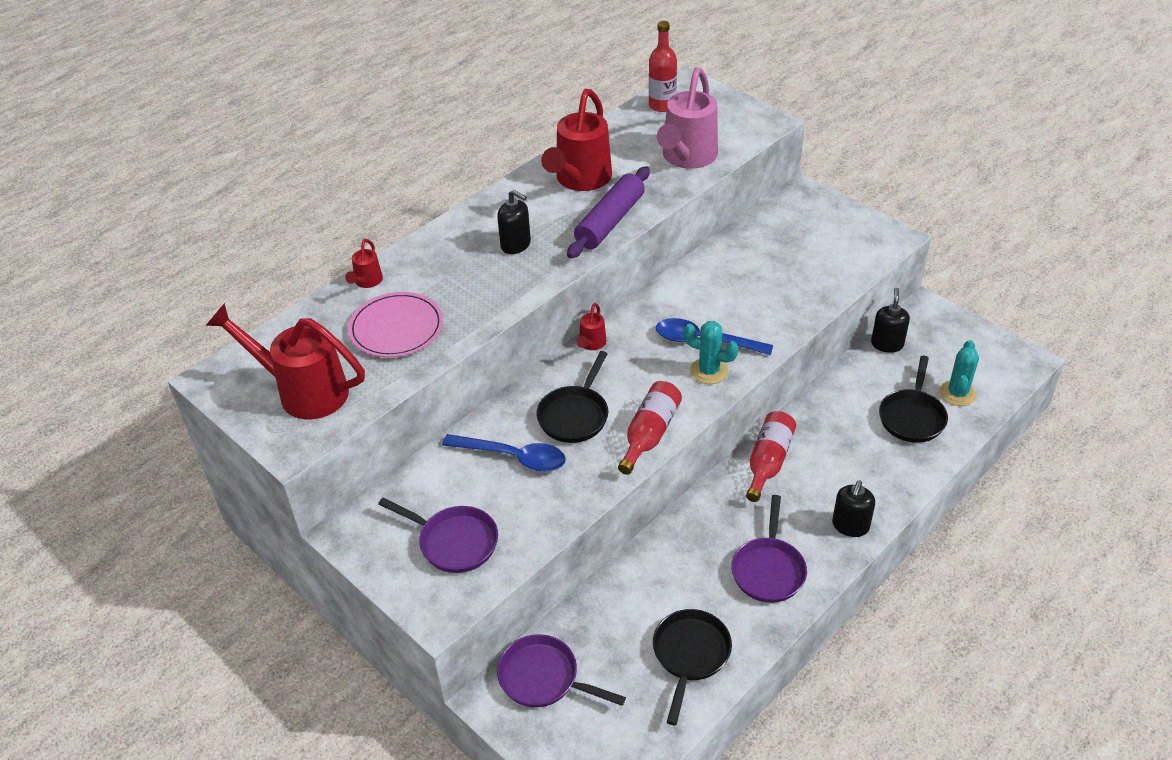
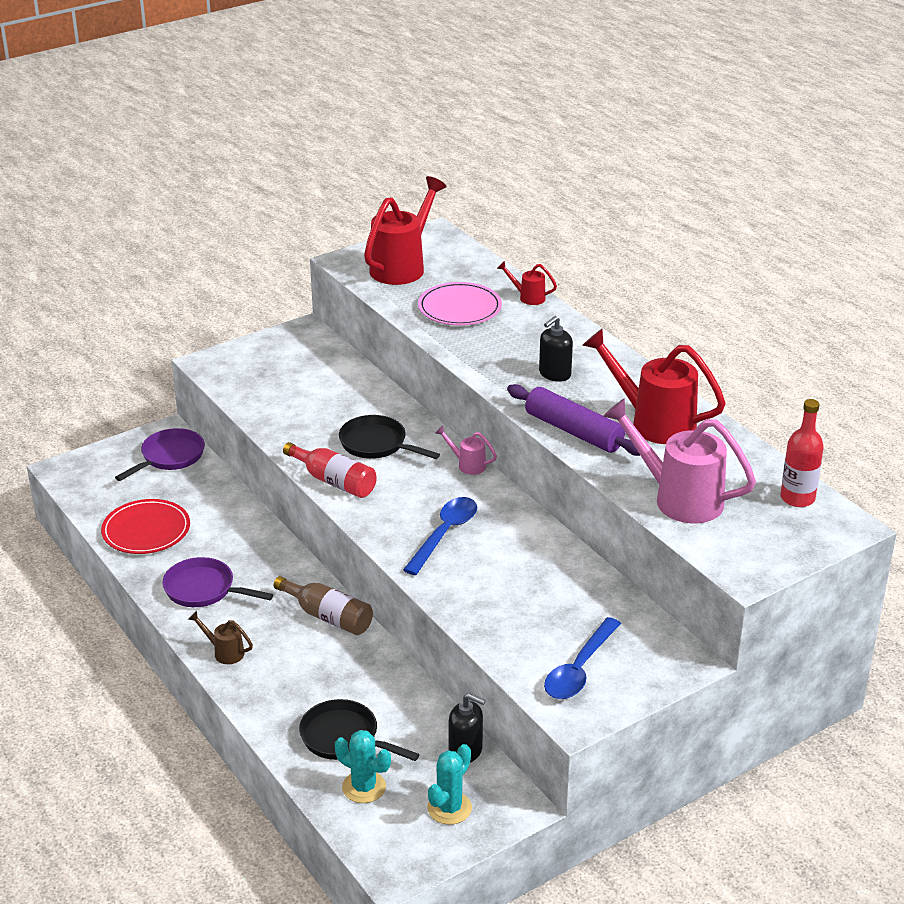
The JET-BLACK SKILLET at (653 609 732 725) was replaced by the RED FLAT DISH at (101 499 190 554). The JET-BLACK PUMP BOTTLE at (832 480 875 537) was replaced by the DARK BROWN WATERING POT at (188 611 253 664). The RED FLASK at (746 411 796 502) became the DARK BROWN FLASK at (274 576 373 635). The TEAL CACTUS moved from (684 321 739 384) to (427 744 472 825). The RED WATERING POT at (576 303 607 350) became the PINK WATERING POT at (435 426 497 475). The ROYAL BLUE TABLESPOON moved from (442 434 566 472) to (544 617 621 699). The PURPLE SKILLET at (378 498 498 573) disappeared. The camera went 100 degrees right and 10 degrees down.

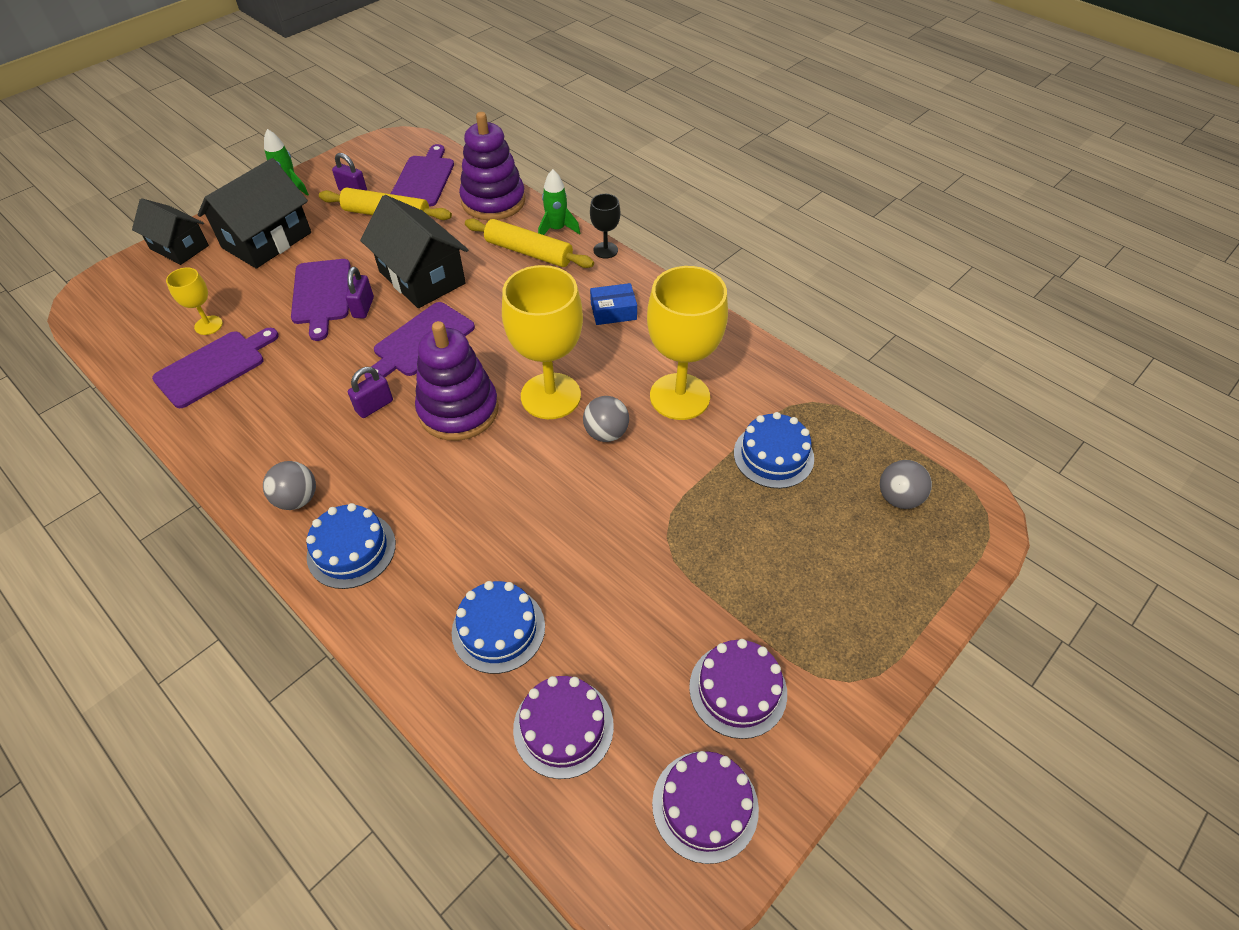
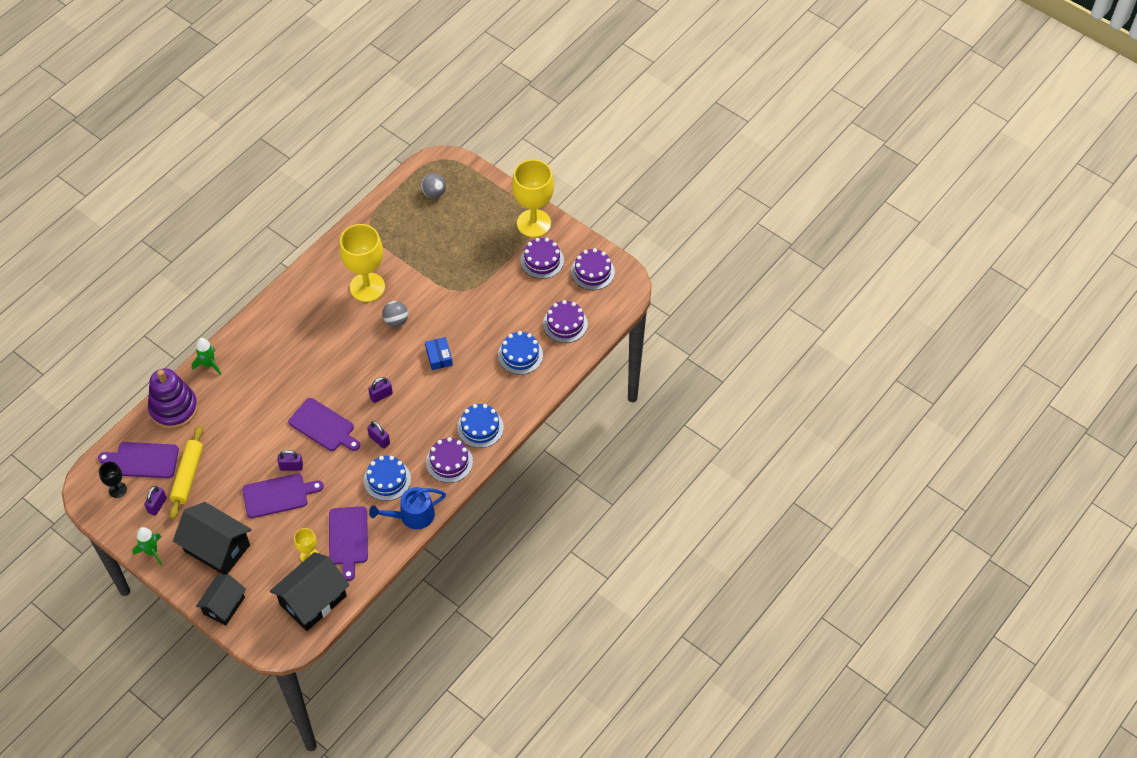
The JET-BLACK WINE GLASS moved from (590 194 620 258) to (99 462 127 498). The JET-BLACK COTTAGE moved from (360 195 468 308) to (270 552 350 631). The PURPLE CUTTING BOARD at (152 328 279 408) turned 135 degrees counterclockwise. The ROYAL BLUE CAKE moved from (734 412 814 489) to (364 456 411 501). The PURPLE RING STACKER at (415 321 499 441) was replaced by the PURPLE SMALL LOCK at (368 377 393 403). The ROYAL BLUE WATERING POT at (369 487 446 529) appeared. The ROYAL BLUE PACKAGE moved from (590 283 637 325) to (425 337 453 370). The GREY SPHERE at (263 461 316 510) was replaced by the PURPLE CAKE at (426 437 473 483). The BRIGHT YELLOW WINE GLASS moved from (502 265 583 419) to (512 159 554 237). The BRIGHT YELLOW DOUGH ROLLER at (465 218 594 268) disappeared. The camera went 95 degrees left and 5 degrees up.

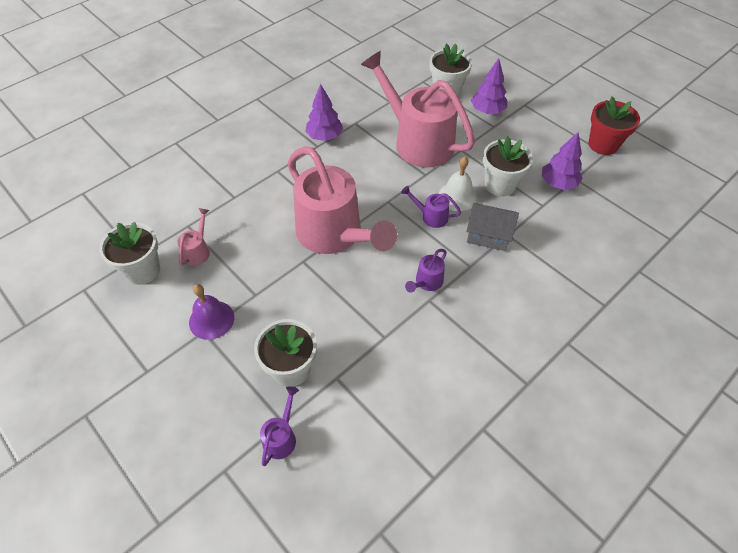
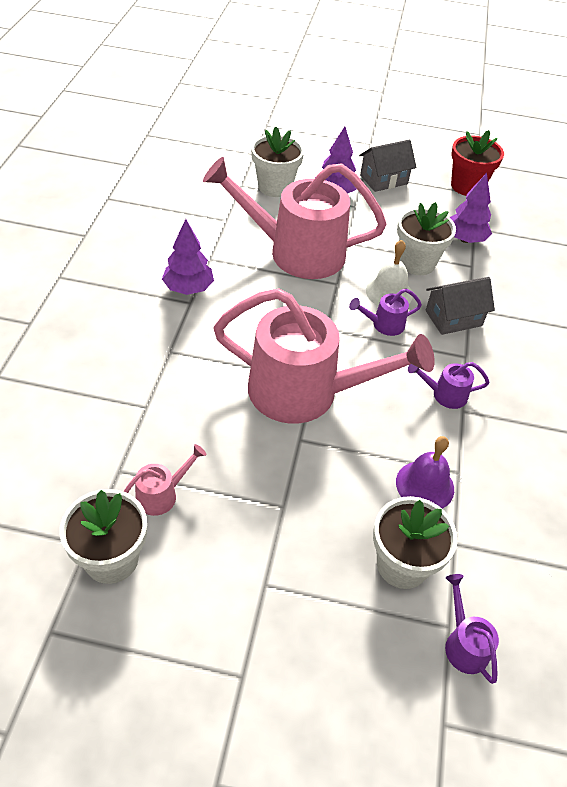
The PINK WATERING POT at (177 208 210 266) turned 75 degrees clockwise. The GREY COTTAGE at (359 140 417 192) appeared. The PURPLE SCHOOL BELL moved from (189 284 234 340) to (396 436 454 509). The PURPLE WATERING POT at (405 249 447 293) turned 90 degrees clockwise. The camera went 40 degrees left and 5 degrees down.

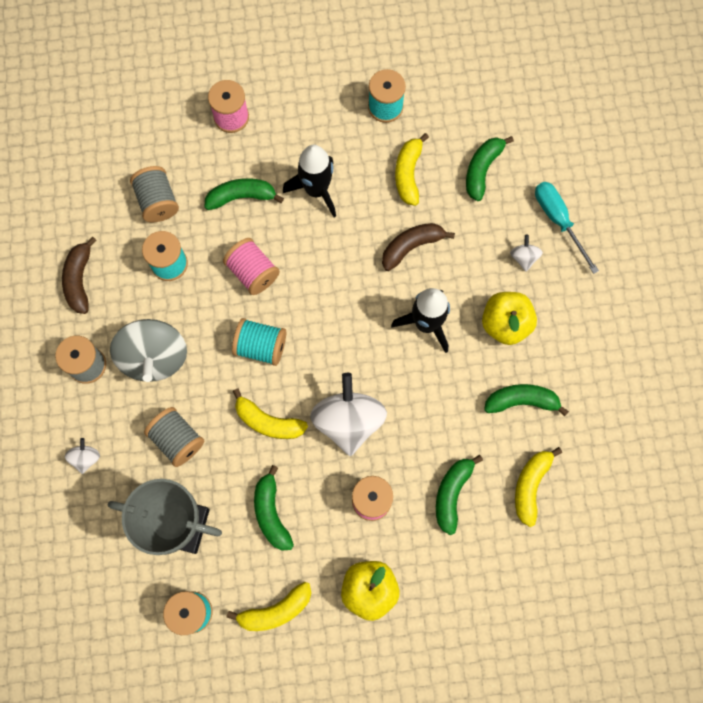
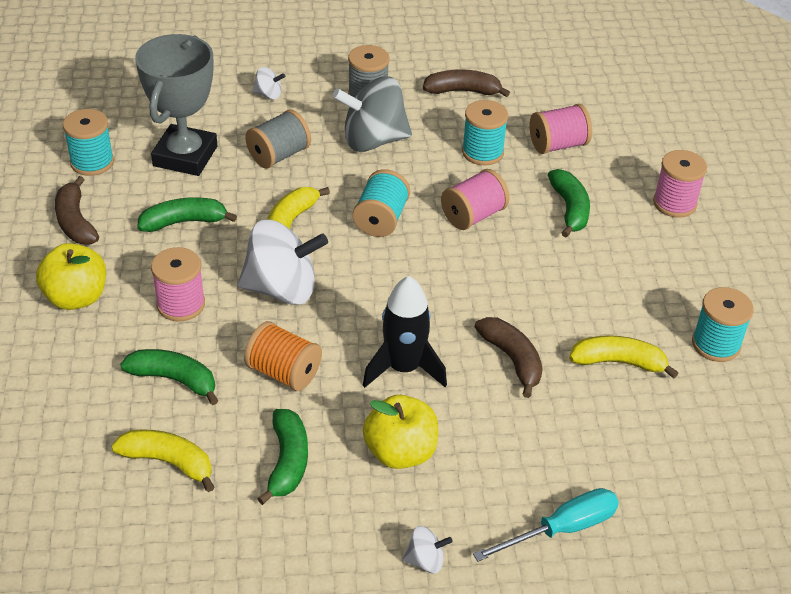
The BRIGHT YELLOW BANANA at (227 582 311 631) became the DARK BROWN BANANA at (55 176 99 245). The ORANGE-COLOURED SPOOL at (244 321 322 391) appeared. The PURE WHITE SPINNING TOP moved from (510 235 543 272) to (402 526 453 573). The GREY SPOOL at (130 166 179 222) became the PINK SPOOL at (530 104 592 154). The JET-BLACK ROCKET at (283 145 336 217) disappeared. The LEAF-GREEN BANANA at (466 136 514 201) disappeared. The camera went 90 degrees right and 30 degrees down.

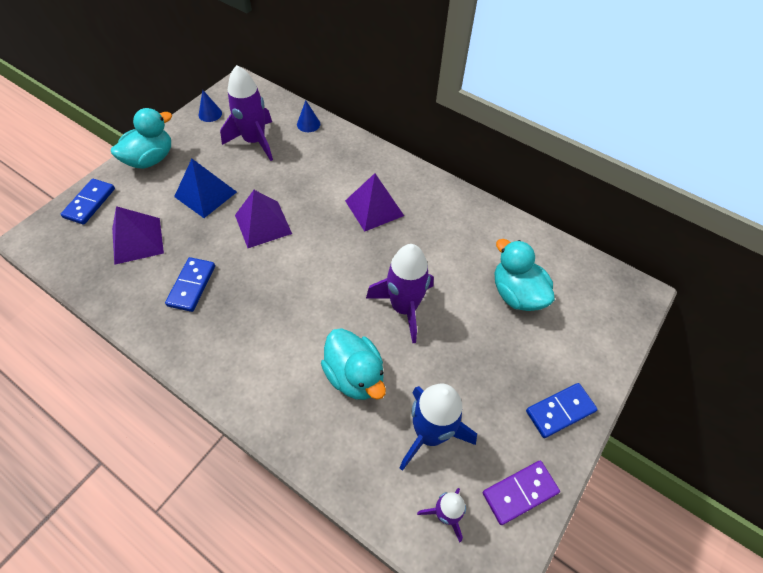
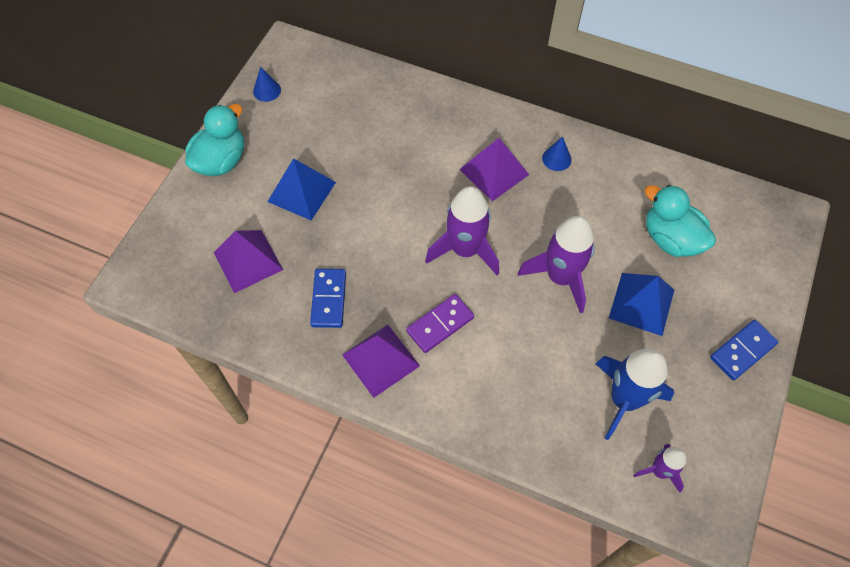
The PURPLE SOLID PYRAMID moved from (235 190 292 248) to (342 325 420 398). The PURPLE DOMINO TILE moved from (483 461 560 525) to (406 294 474 353). The PURPLE ROCKET moved from (220 65 273 161) to (425 186 499 275). The ROYAL BLUE SOLID CONE moved from (297 100 320 132) to (542 136 571 171). The ROYAL BLUE SOLID PYRAMID at (609 273 674 336) appeared. The ROYAL BLUE DOMINO TILE at (61 179 115 225) disappeared. The TEAL DUCK at (321 328 386 400) disappeared. The camera went 10 degrees left and 5 degrees up.

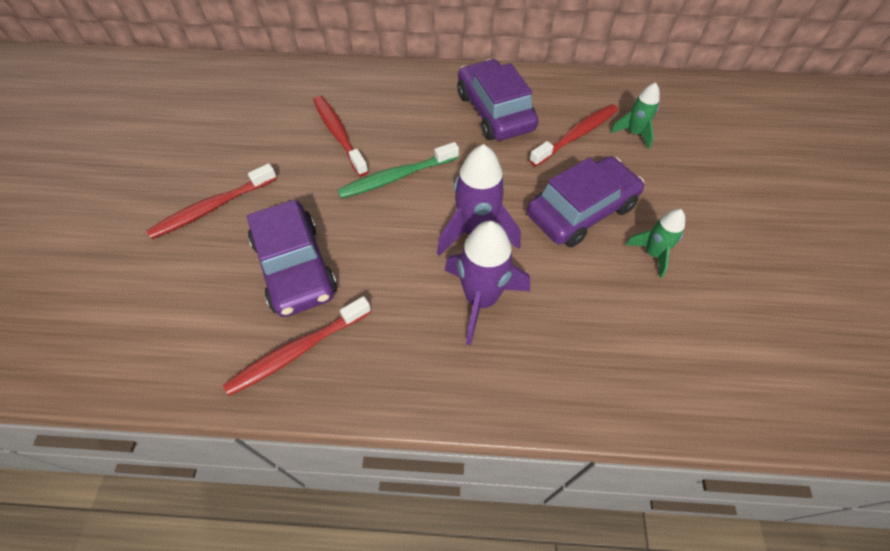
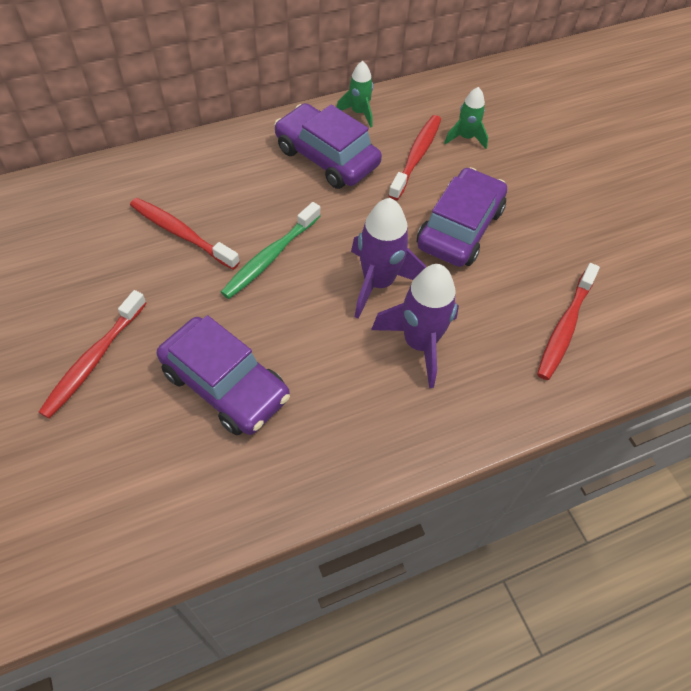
The LEAF-GREEN ROCKET moved from (625 209 685 278) to (337 61 373 128). The RED TOOTH BRUSH moved from (223 296 371 396) to (537 263 600 380). The camera went 30 degrees left and 0 degrees up.

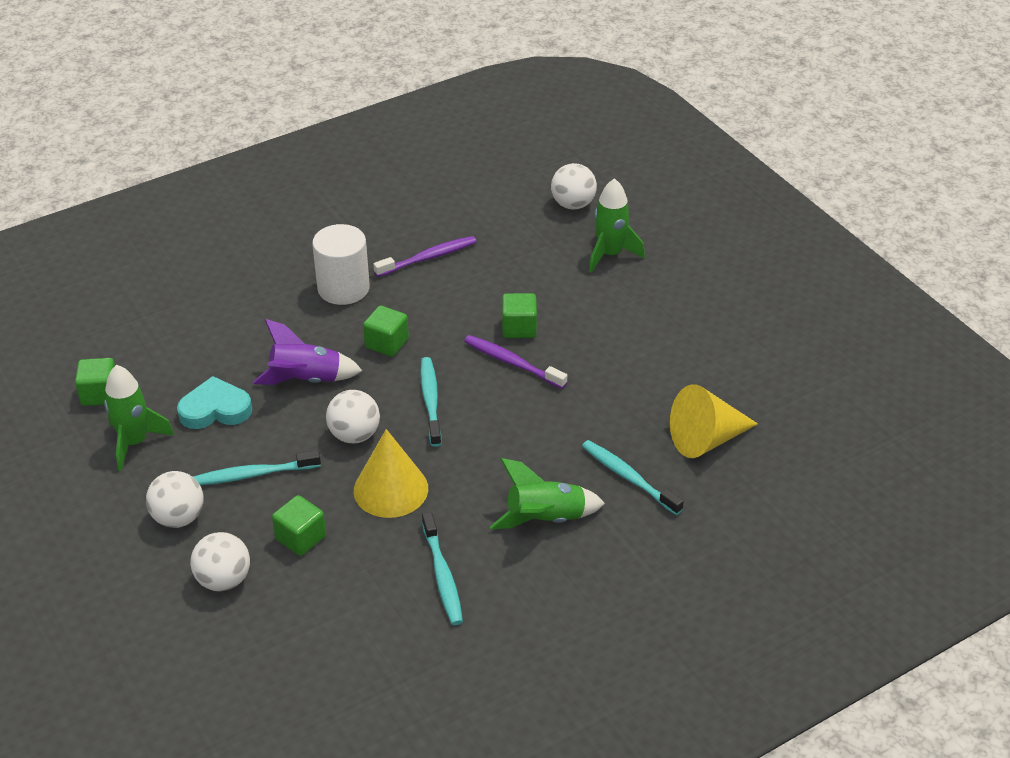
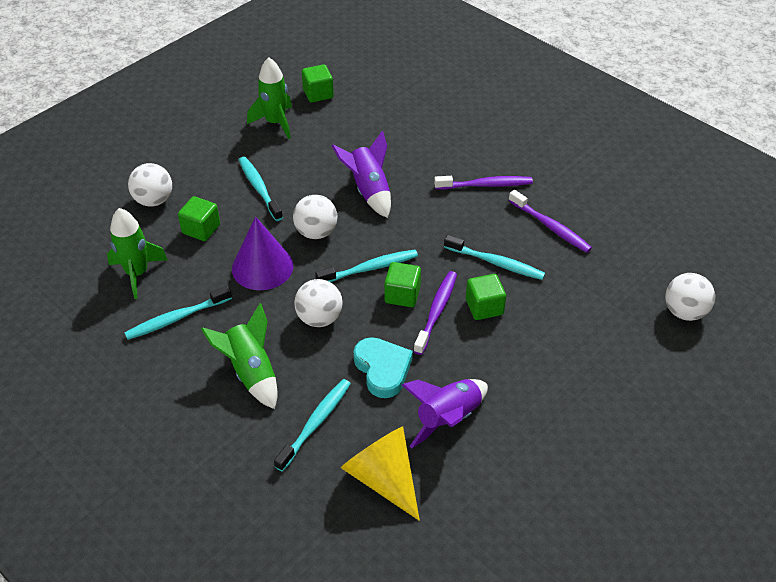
The LEAF-GREEN ROCKET moved from (589 178 645 273) to (107 208 168 299). The BRIGHT YELLOW SOLID CONE at (354 429 428 518) became the PURPLE SOLID CONE at (232 216 293 290). The PURE WHITE SPHERE moved from (146 471 203 528) to (294 279 343 327). The TEAL HEART moved from (177 376 252 429) to (353 337 413 398). The LEAF-GREEN SOLID CUBE moved from (363 306 409 357) to (384 262 421 307). The PURPLE ROCKET at (402 379 488 448) appeared. The PURE WHITE SOLID CYLINDER at (312 224 370 305) was replaced by the PURPLE TOOTH BRUSH at (434 176 533 190). The TEAL TOOTH BRUSH at (444 235 545 280) appeared. The camera went 75 degrees right and 5 degrees up.

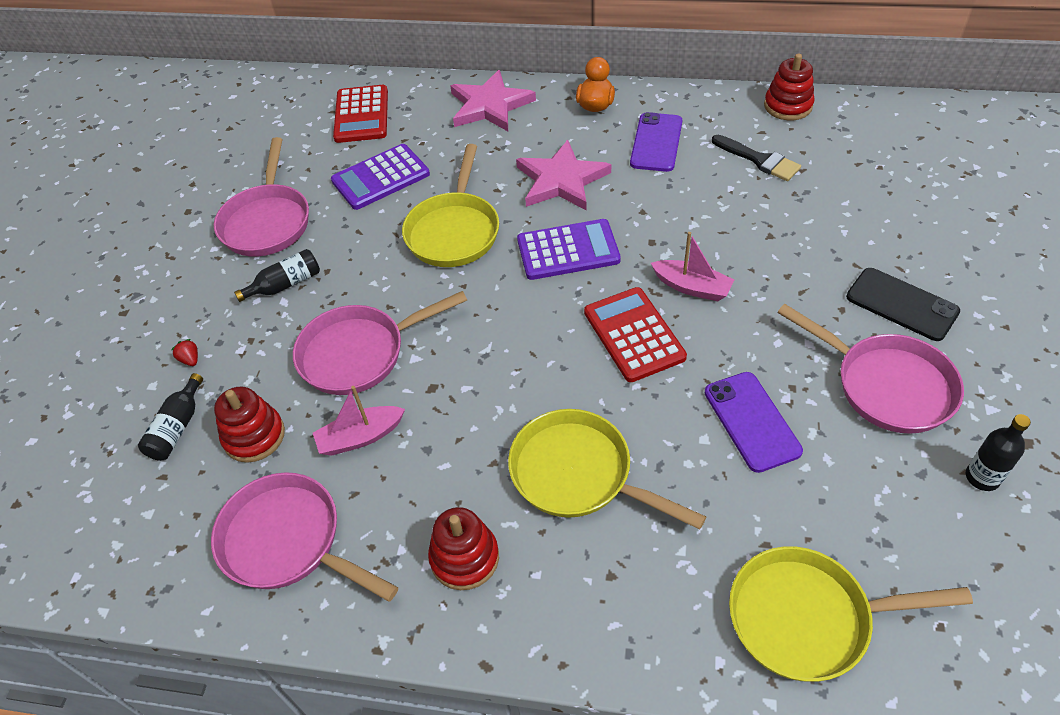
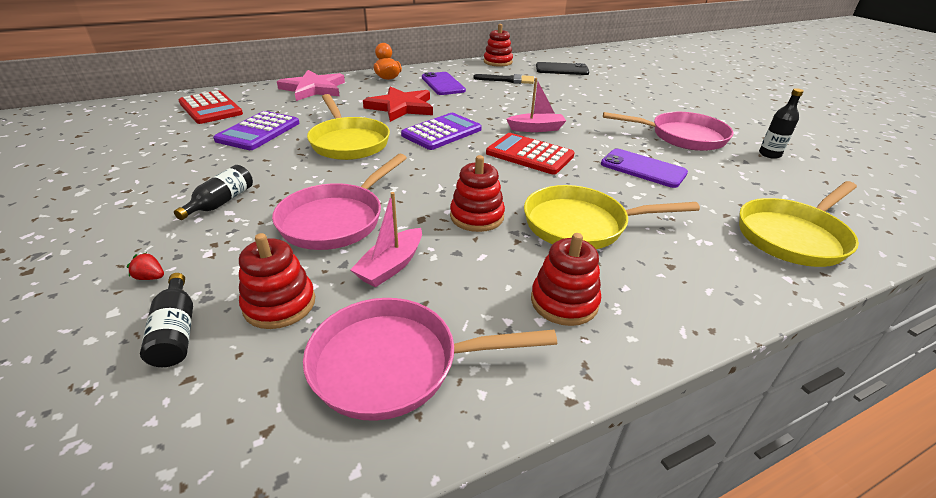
The PINK STAR SHAPE at (516 140 611 211) became the RED STAR SHAPE at (363 87 433 122). The RED RING STACKER at (450 155 505 232) appeared. The JET-BLACK SMARTPHONE moved from (846 268 960 341) to (536 62 589 75). The PINK SKILLET at (214 137 309 257) disappeared. The camera went 40 degrees left and 15 degrees down.

